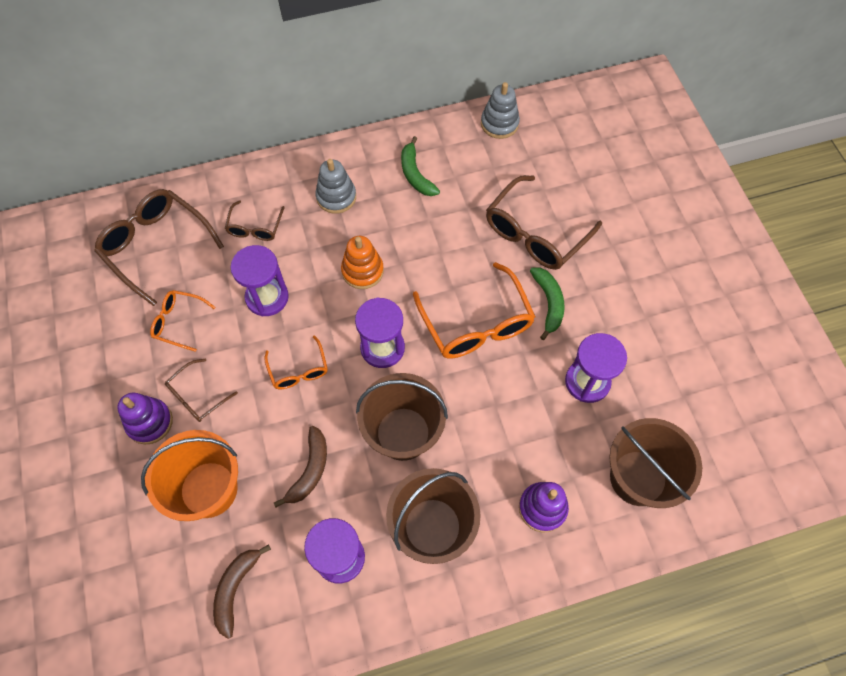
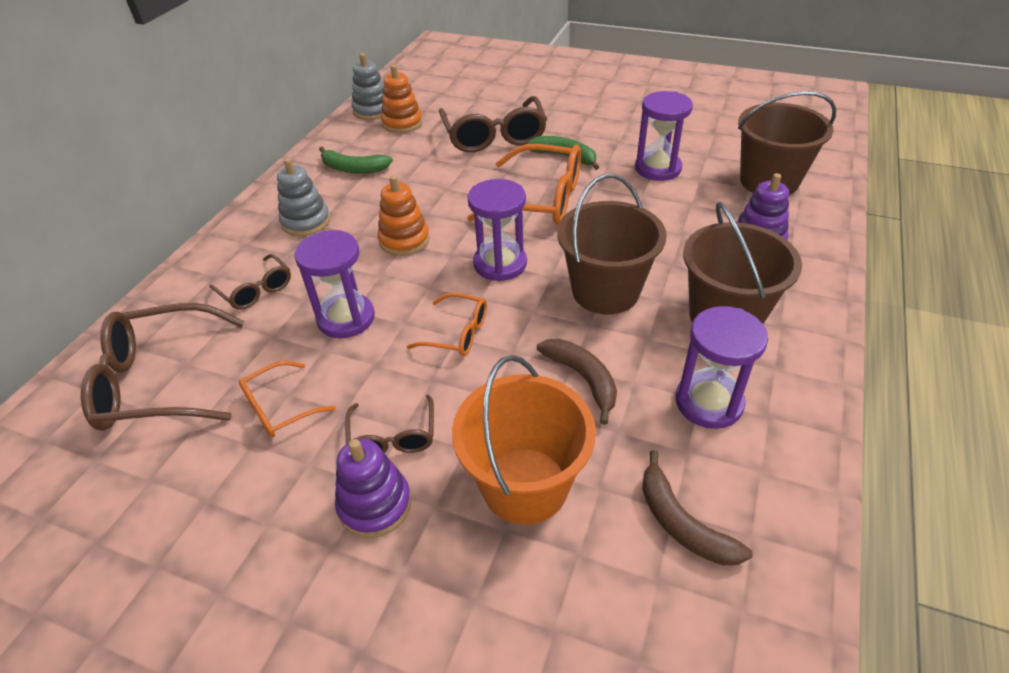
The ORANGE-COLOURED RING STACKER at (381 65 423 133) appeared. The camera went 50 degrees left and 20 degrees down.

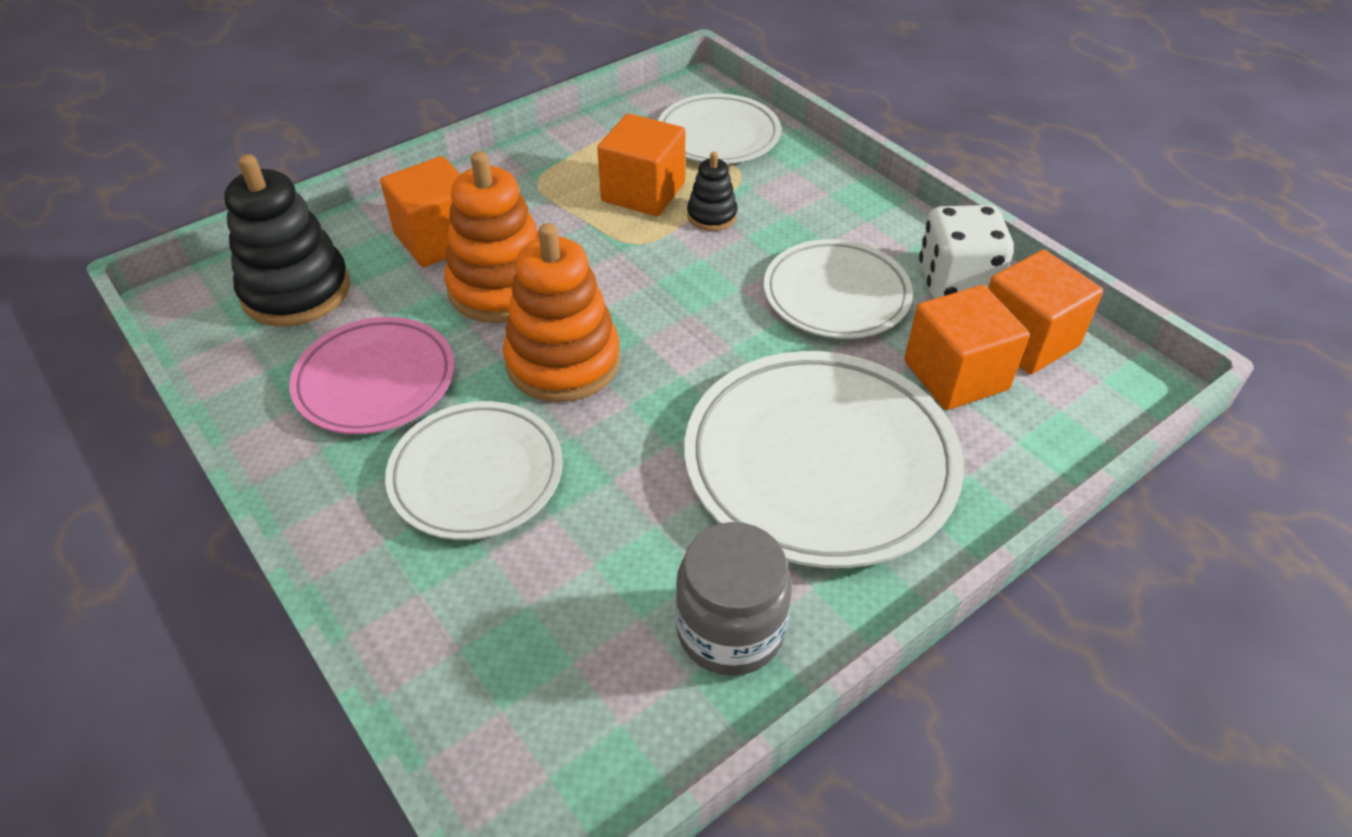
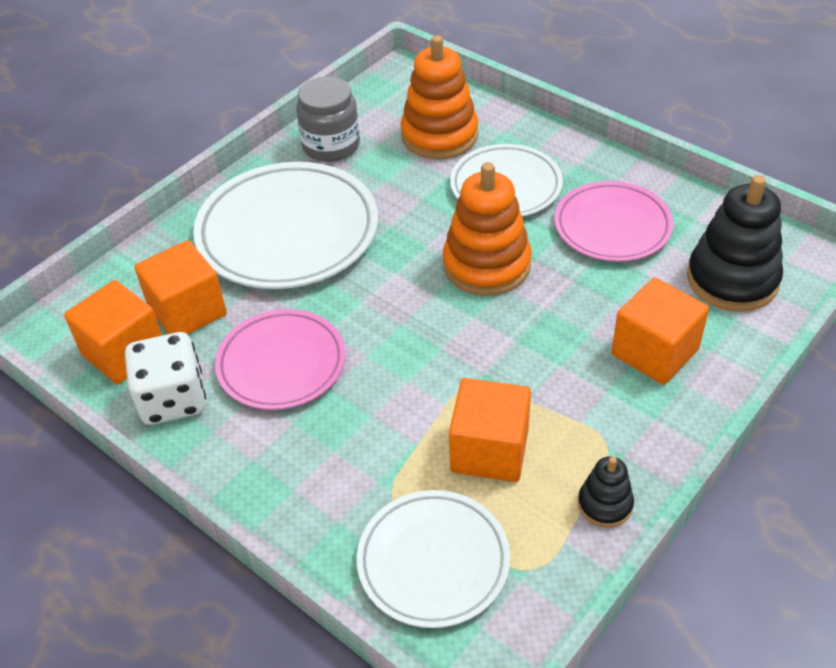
The PURE WHITE FLAT DISH at (764 239 913 339) became the PINK FLAT DISH at (215 309 345 410). The ORANGE-COLOURED RING STACKER moved from (444 151 539 323) to (400 35 478 159). The JET-BLACK RING STACKER moved from (687 152 737 231) to (578 456 634 528). The camera went 170 degrees right and 0 degrees up.

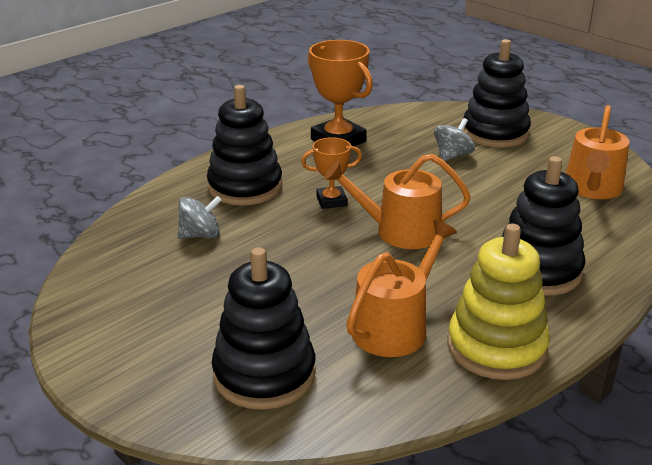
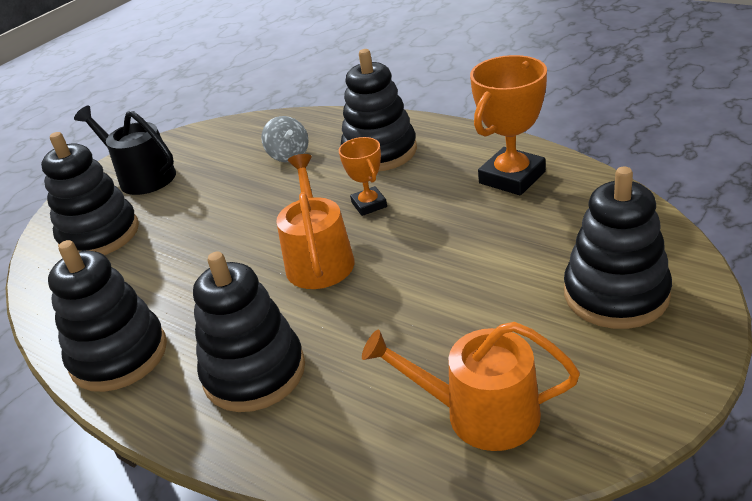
The BRIGHT YELLOW RING STACKER at (448 224 550 380) became the JET-BLACK RING STACKER at (48 240 167 392). The JET-BLACK WATERING POT at (74 106 176 195) appeared. The ORANGE-COLOURED WATERING POT at (346 220 457 357) disappeared. The GREY SPINNING TOP at (434 118 475 161) disappeared. The camera went 85 degrees right and 5 degrees up.

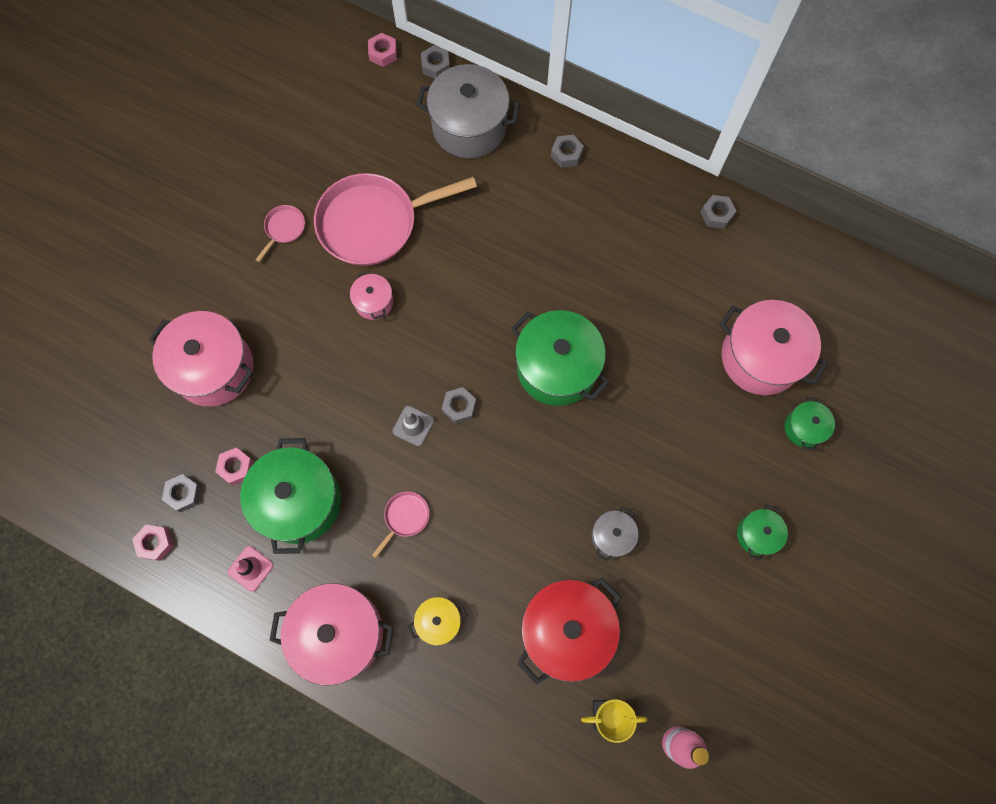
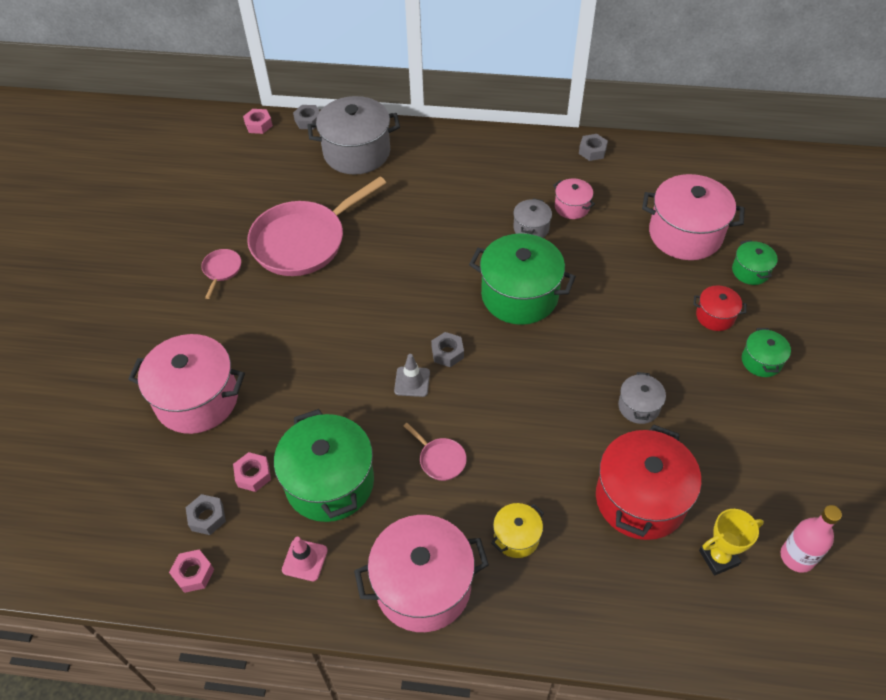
The PINK SKILLET at (372 492 429 558) turned 120 degrees clockwise. The GREY COOKING POT at (513 198 552 238) appeared. The PINK COOKING POT moved from (350 271 393 320) to (553 178 595 219). The RED COOKING POT at (693 285 747 331) appeared. The GREY HEXAGON NUT at (551 135 584 168) disappeared. The camera went 20 degrees left and 20 degrees down.

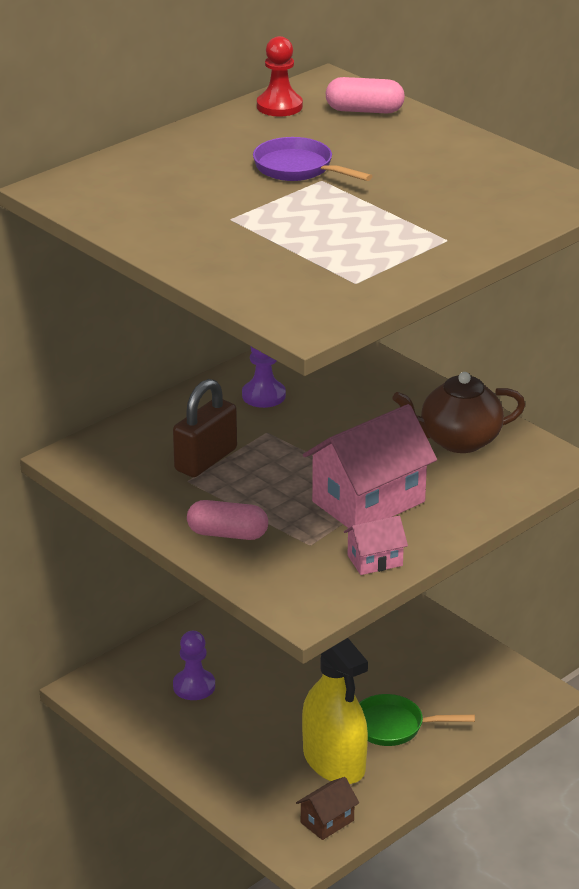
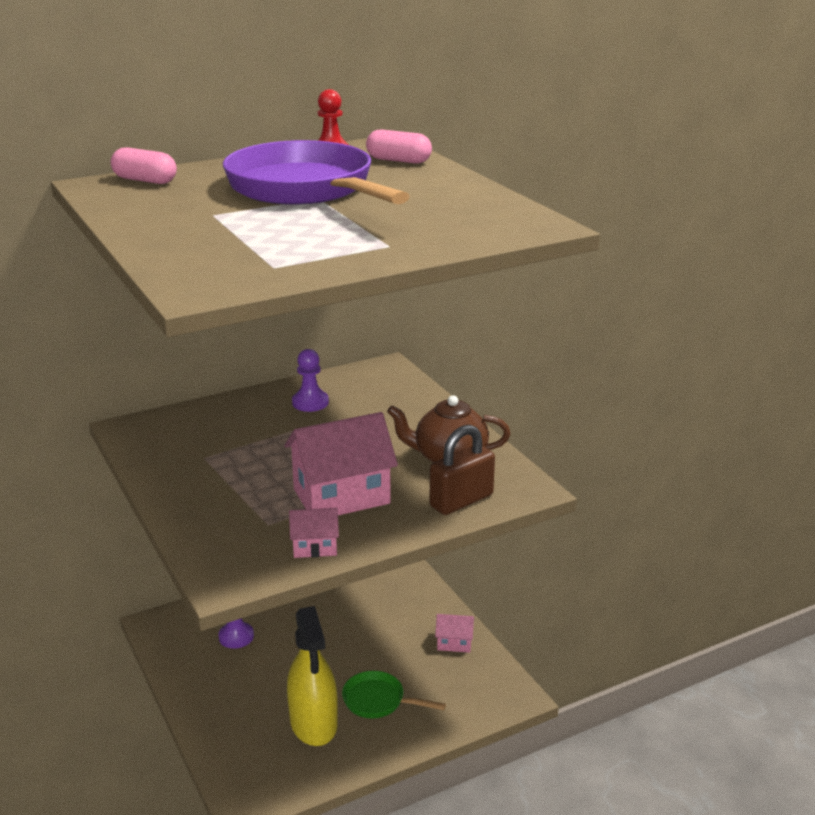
The PINK CAPSULE moved from (187 500 268 540) to (111 147 177 184). The PURPLE SKILLET at (253 137 372 181) changed to 2.09 times the size. The DARK BROWN SMALL LOCK moved from (173 379 237 477) to (429 425 495 515). The PINK COTTAGE at (435 614 474 653) appeared. The DARK BROWN COTTAGE at (296 777 359 840) disappeared. The camera went 15 degrees right and 5 degrees down.

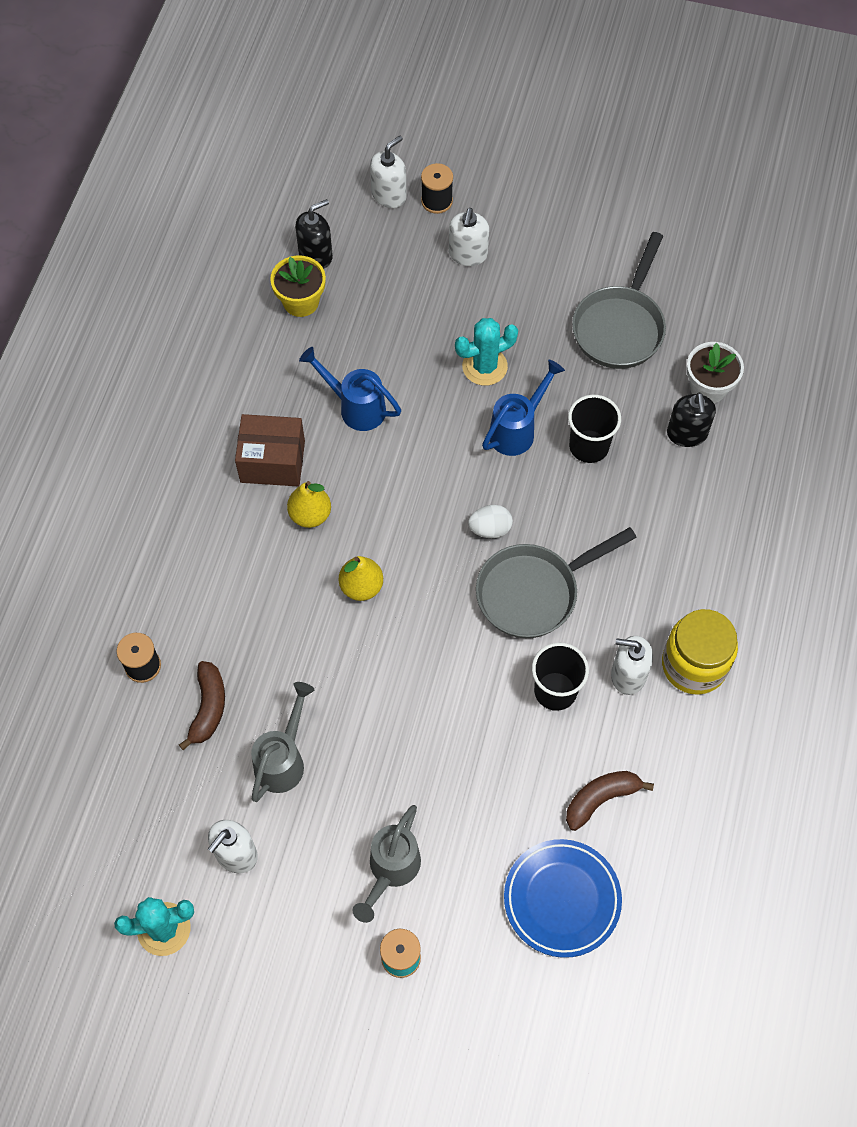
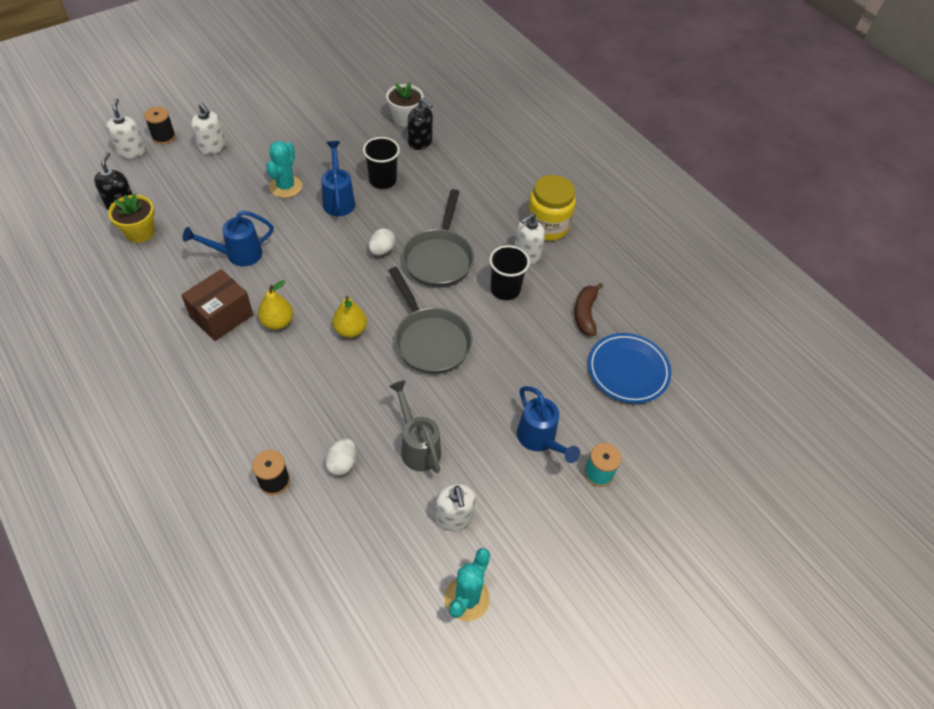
The DARK BROWN BANANA at (179 661 225 750) was replaced by the PURE WHITE EGG at (325 438 356 476). The GREY SKILLET moved from (572 232 666 369) to (389 267 473 374). The GREY WATERING POT at (352 805 421 923) became the ROYAL BLUE WATERING POT at (517 386 580 463). The camera went 55 degrees left and 10 degrees down.

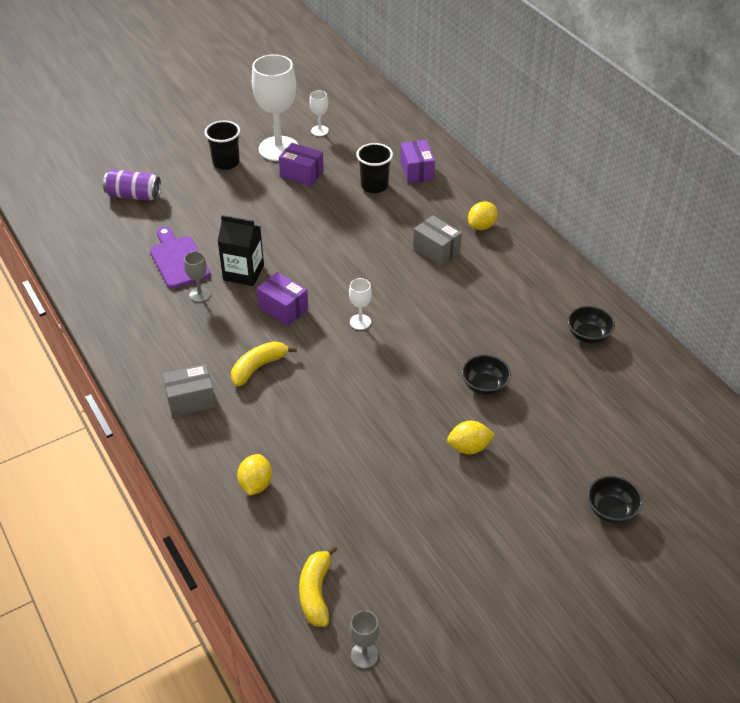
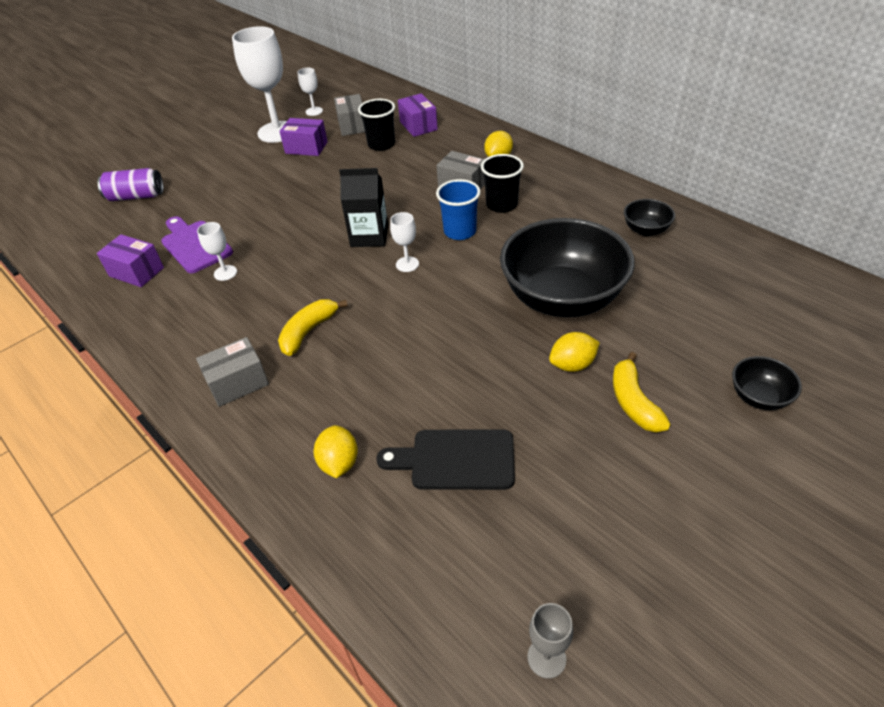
The PURPLE PACKAGE moved from (256 272 308 326) to (97 234 164 287). The GREY WINE GLASS at (184 251 211 302) became the PURE WHITE WINE GLASS at (197 222 237 281). The GREY PACKAGE at (334 94 365 136) appeared. The JET-BLACK MILK CARTON moved from (217 215 264 286) to (339 168 388 247). The JET-BLACK CUTTING BOARD at (376 429 515 490) appeared. The ROYAL BLUE TUMBLER at (436 179 481 240) appeared. The JET-BLACK TUMBLER moved from (204 121 240 170) to (481 154 524 213). The JET-BLACK SERVING BOWL at (462 355 511 395) changed to 2.33 times the size. The BRIGHT YELLOW BANANA moved from (299 545 338 627) to (613 352 671 432). The camera went 10 degrees left and 0 degrees up.

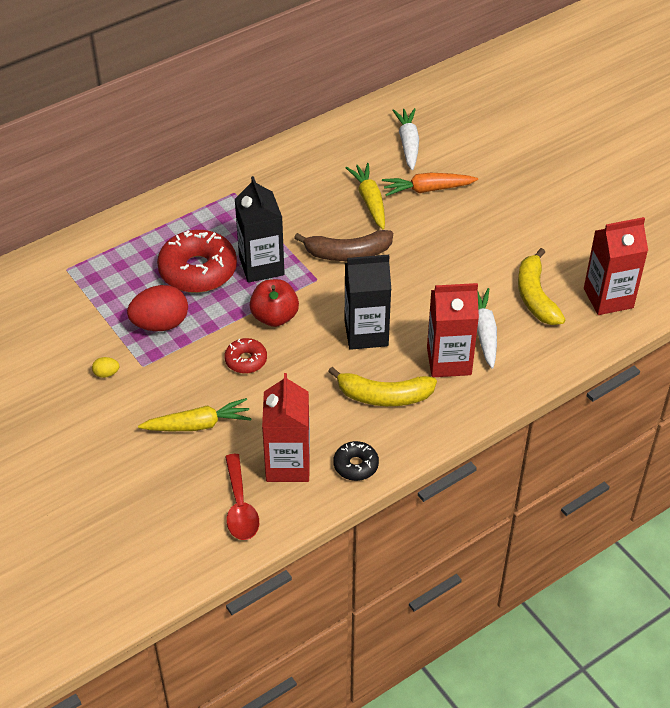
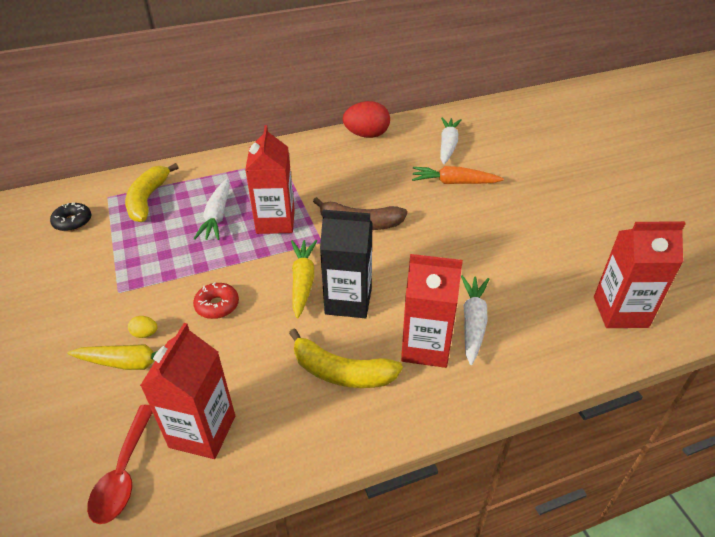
The JET-BLACK DOUGHNUT moved from (333 441 379 481) to (50 202 91 232). The BRIGHT YELLOW BANANA moved from (518 248 565 325) to (125 163 179 222). The BRIGHT YELLOW EGG moved from (92 357 119 378) to (128 316 157 338). The RED DOUGHNUT at (157 230 237 293) was replaced by the PURE WHITE CARROT at (194 179 230 240). The JET-BLACK MILK CARTON at (235 176 285 283) became the RED MILK CARTON at (245 125 295 234). The BRIGHT YELLOW CARROT moved from (346 163 385 230) to (291 240 317 318). The RED EGG moved from (127 285 188 331) to (343 101 390 138). The RED APPLE at (250 279 299 327) disappeared. The camera went 15 degrees right and 5 degrees down.

